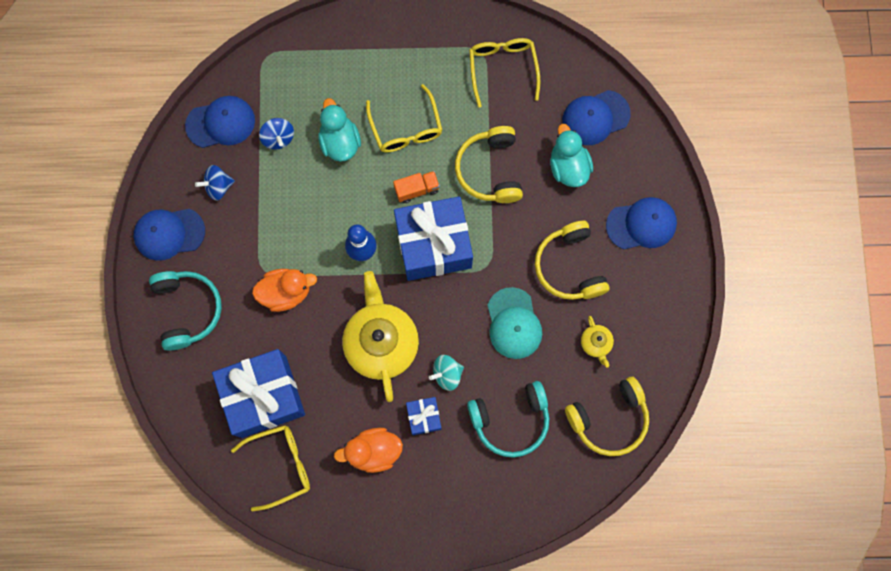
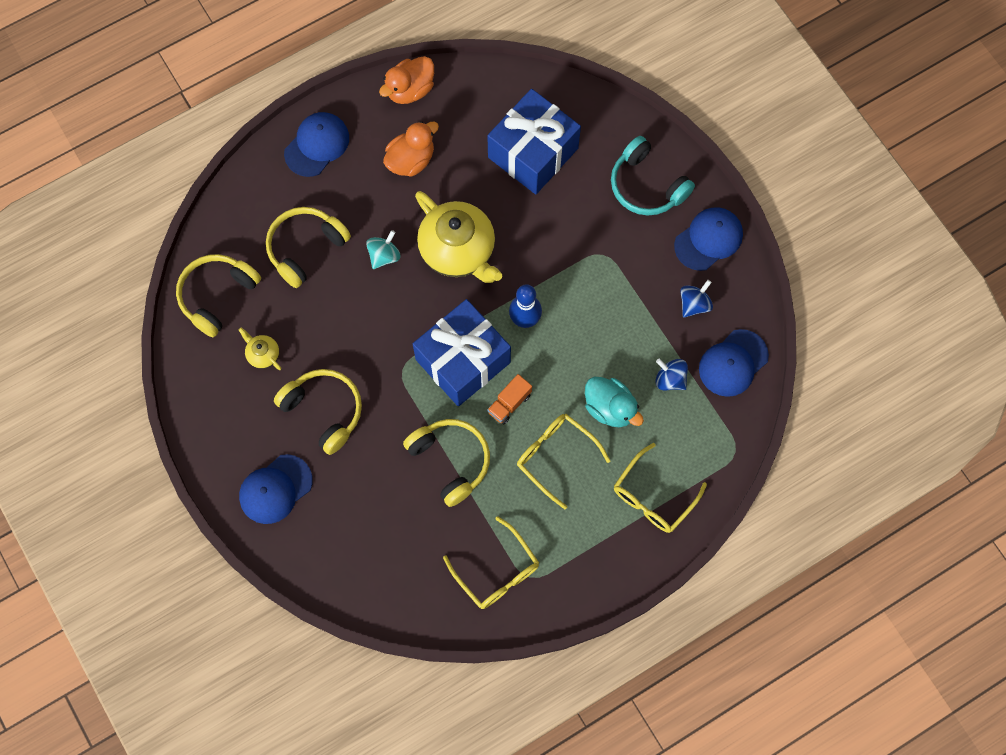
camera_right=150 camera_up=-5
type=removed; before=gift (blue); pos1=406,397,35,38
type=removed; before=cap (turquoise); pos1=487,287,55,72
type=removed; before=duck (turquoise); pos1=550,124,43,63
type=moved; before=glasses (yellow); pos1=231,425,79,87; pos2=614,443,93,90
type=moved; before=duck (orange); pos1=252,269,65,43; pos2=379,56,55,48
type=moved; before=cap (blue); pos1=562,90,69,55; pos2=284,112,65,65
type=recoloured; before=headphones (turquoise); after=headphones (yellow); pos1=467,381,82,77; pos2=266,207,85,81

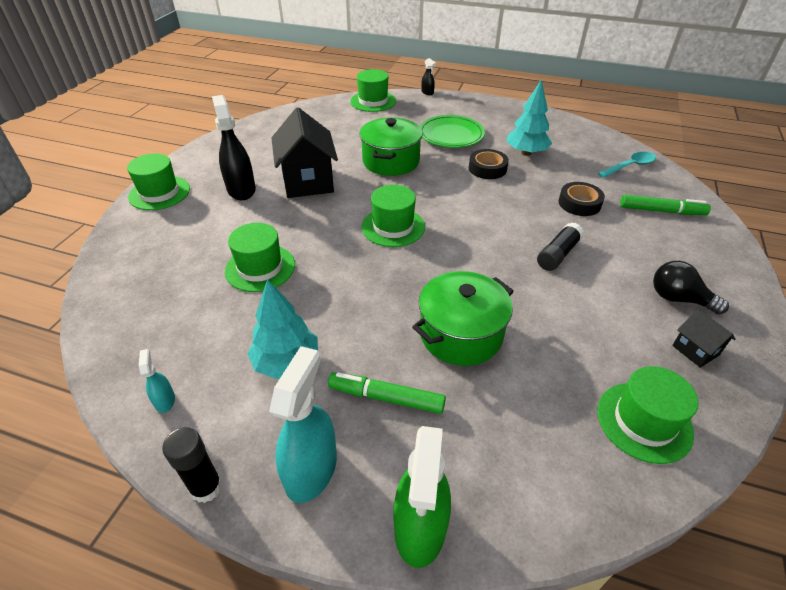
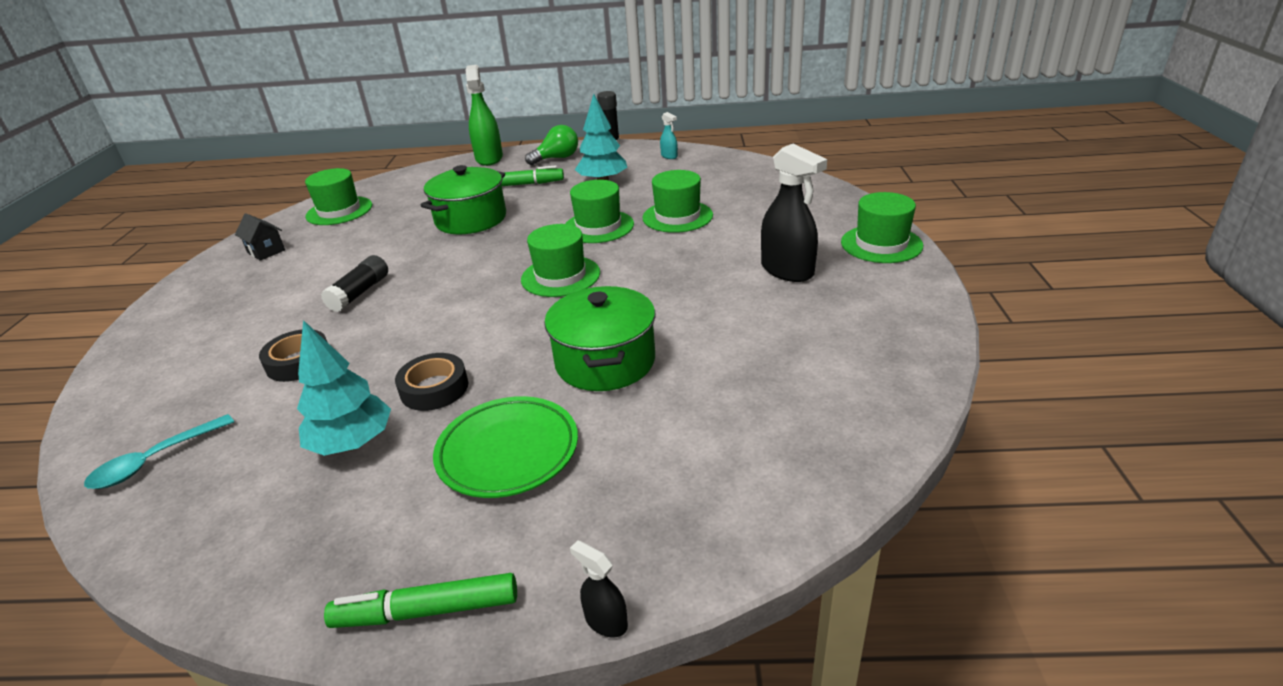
camera_right=165 camera_up=-10
type=removed; before=house (black); pos1=272,107,66,91
type=removed; before=light bulb (black); pos1=653,261,76,53
type=moved; before=hat (green); pos1=350,69,46,43; pos2=565,180,69,63
type=moved; before=marker (green); pos1=620,195,91,20; pos2=324,573,193,55
type=replaced; before=spray bottle (turquoise); after=light bulb (green); pos1=269,346,68,157; pos2=525,125,53,40

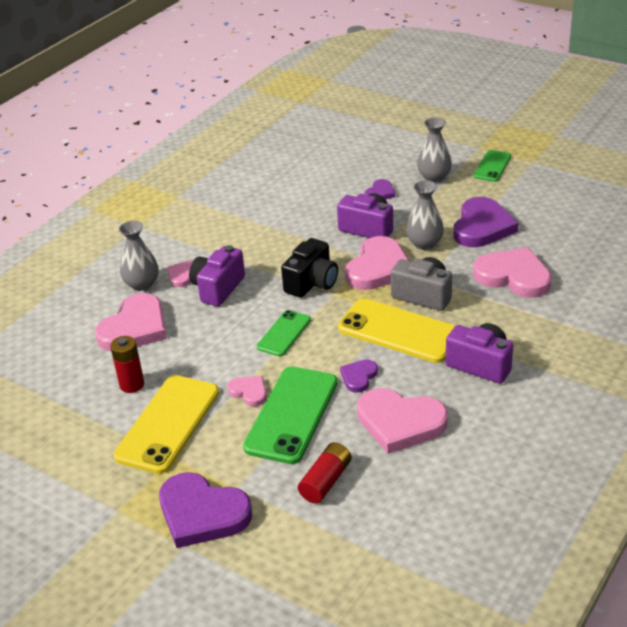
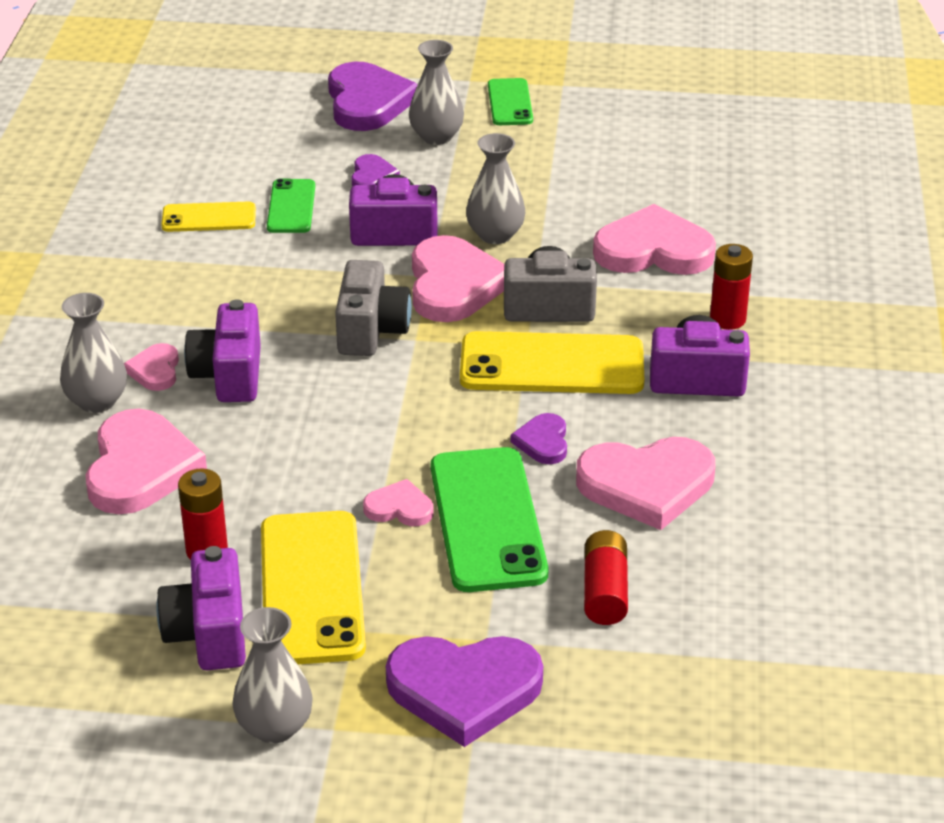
camera_right=-30 camera_up=0
type=added; after=camera (purple); pos2=156,546,90,124
type=added; after=phone (yellow); pos2=161,202,95,30
type=added; after=vase (grey); pos2=232,607,81,136
type=added; after=battery (red); pos2=710,244,43,86
type=moved; before=phone (green); pos1=257,310,54,46; pos2=267,178,48,55
type=moved; before=heart (purple); pos1=454,197,65,50; pos2=328,62,90,69
type=recoloured; before=camera (black); after=camera (grey); pos1=281,238,57,60; pos2=335,260,77,96

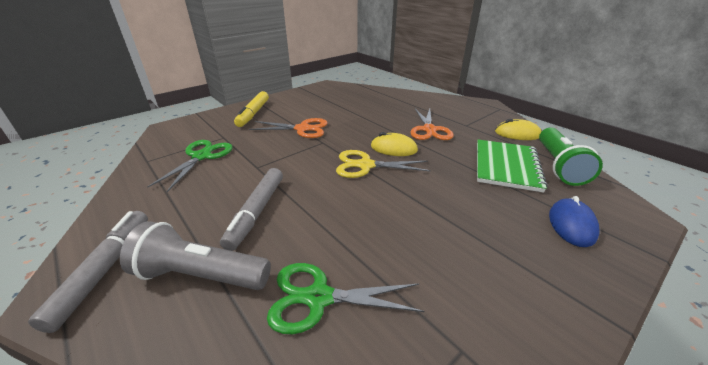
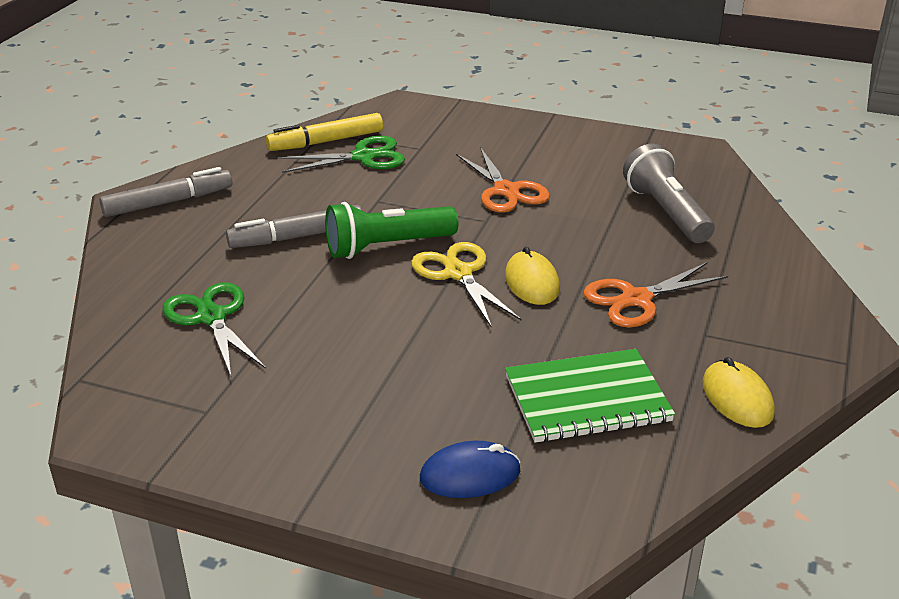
camera_right=60 camera_up=0
type=moved; before=flashlight (grey); pos1=120,221,151,69; pos2=623,144,92,99
type=moved; before=marker (yellow); pos1=234,91,35,36; pos2=266,113,117,38
type=moved; before=flashlight (green); pos1=539,127,64,59; pos2=325,202,133,57

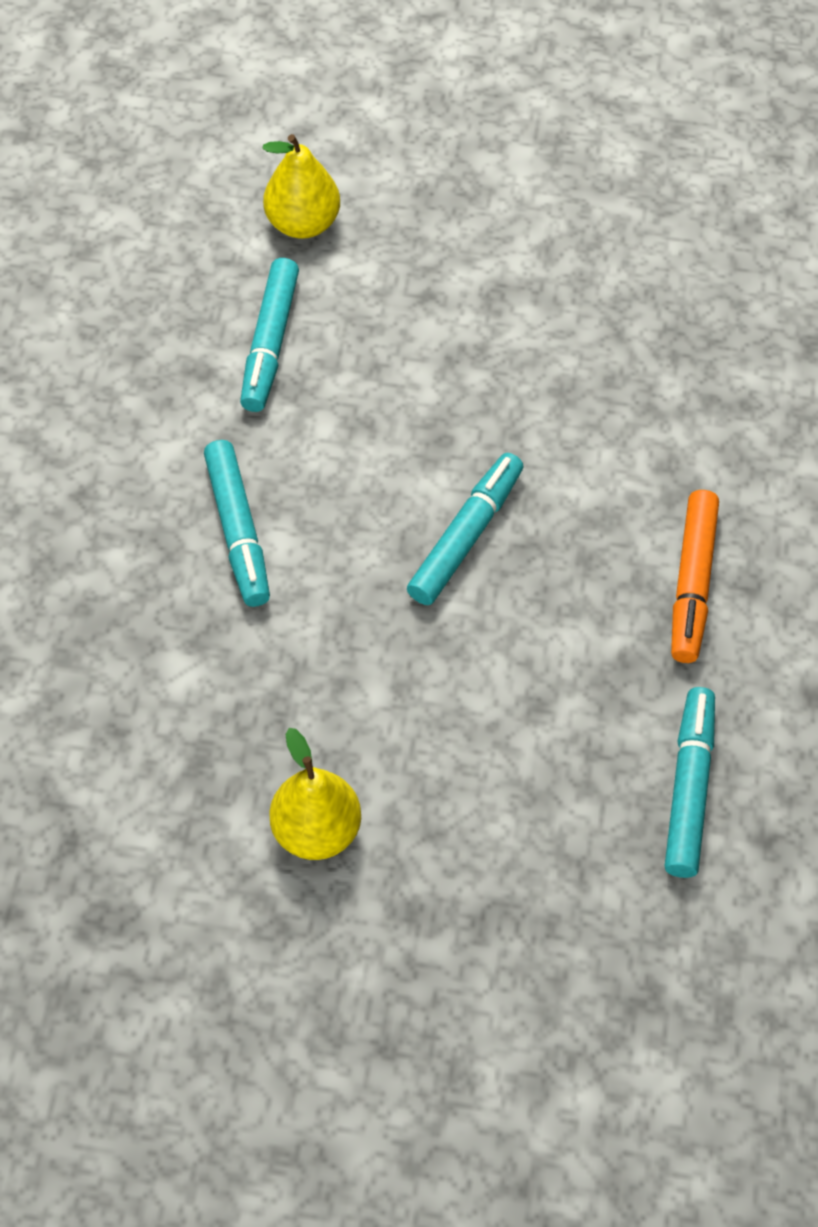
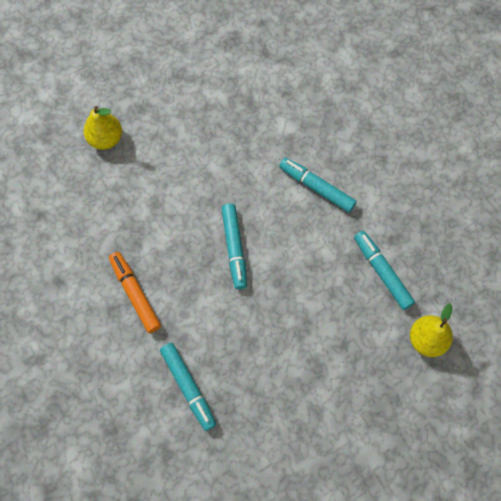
camera_right=140 camera_up=10
type=moved; before=pear (yellow); pos1=269,728,92,132; pos2=84,106,38,44
type=moved; before=marker (turquoise); pos1=665,687,50,191; pos2=160,343,56,88

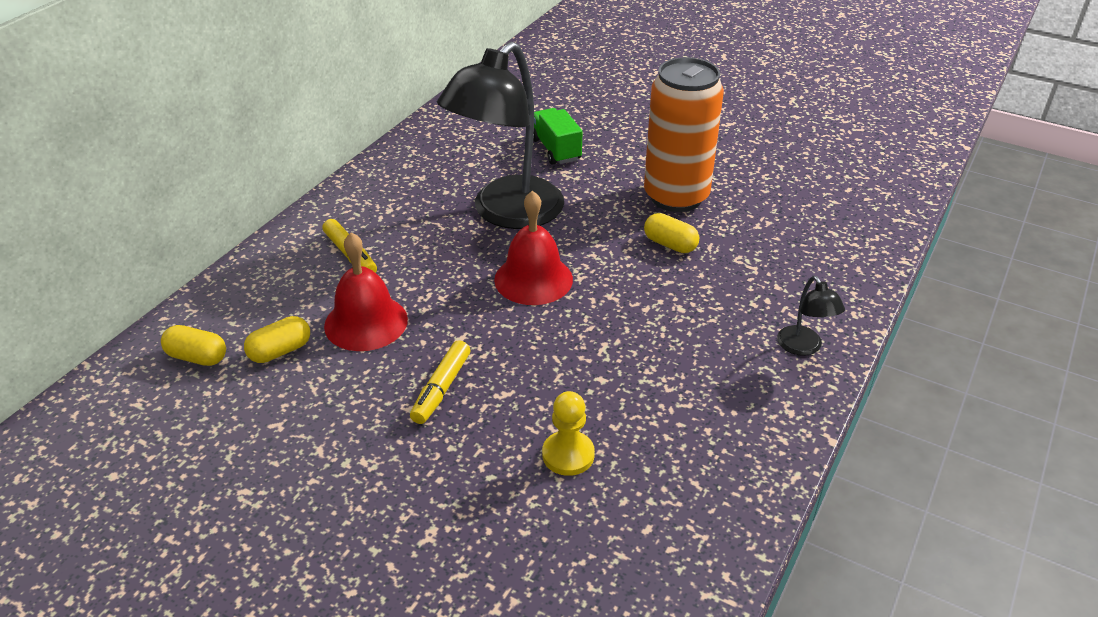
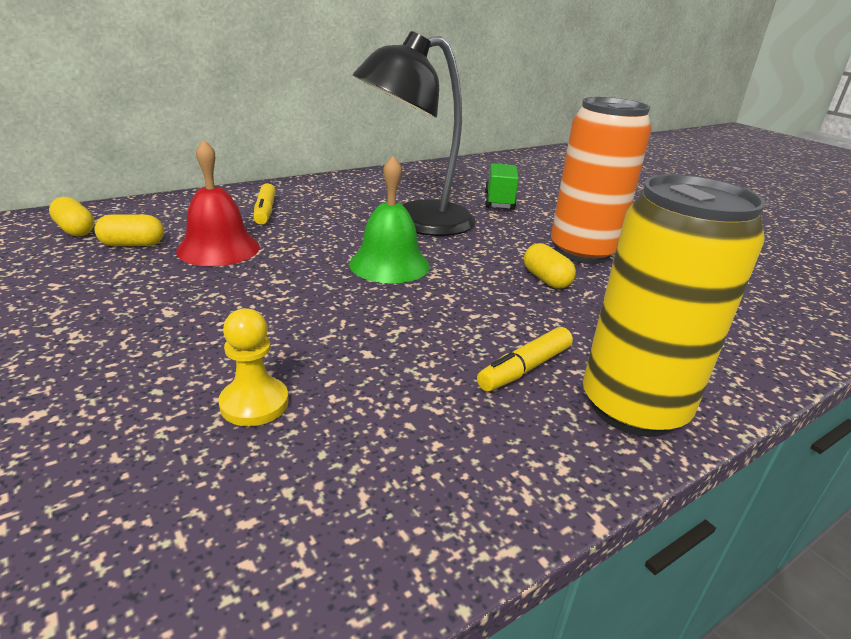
camera_right=25 camera_up=-10
type=moved; before=marker (yellow); pos1=410,340,61,84; pos2=477,327,96,64
type=replaced; before=lamp (black); after=can (yellow); pos1=777,276,68,80; pos2=583,174,183,263
type=recoloured; before=bell (red); after=bell (green); pos1=494,190,79,115; pos2=349,156,81,127

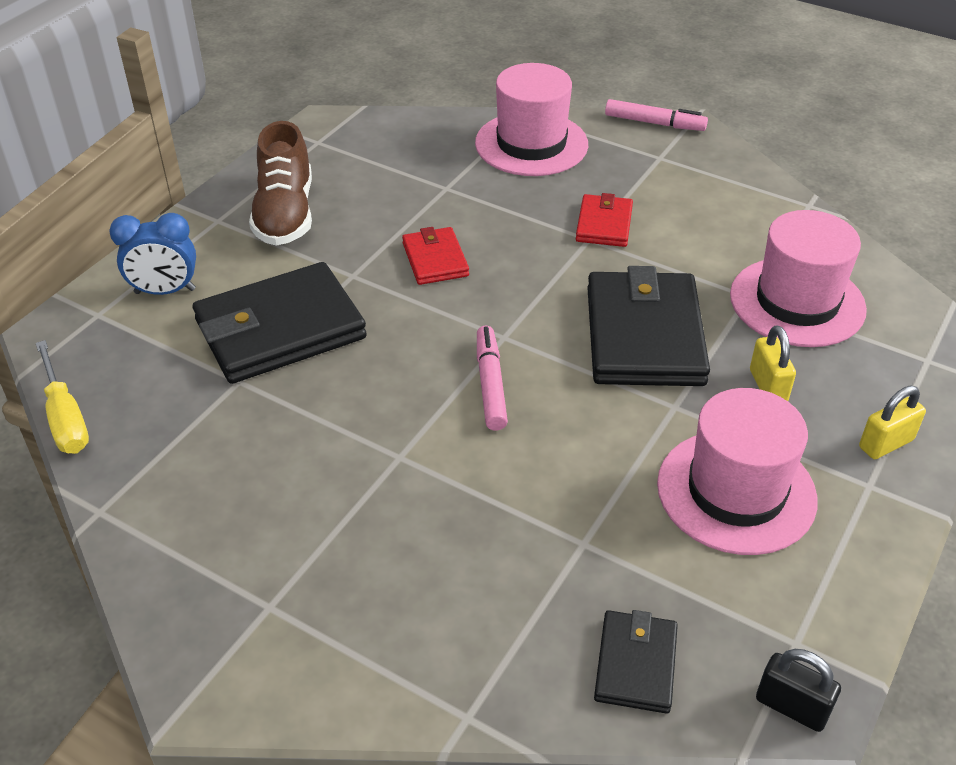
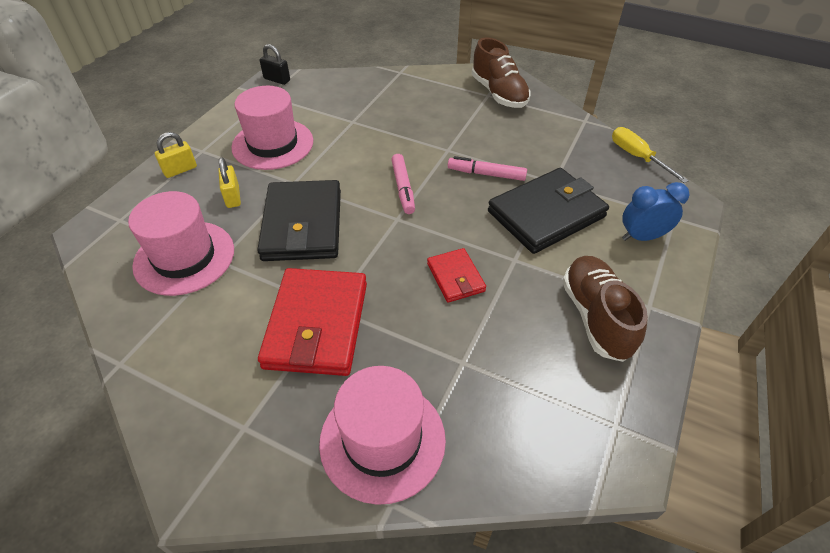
camera_right=175 camera_up=5
type=removed; before=wallet (black); pos1=594,610,84,104
type=added; after=shoe (brown); pos2=471,37,59,71
type=moved; before=marker (pink); pos1=605,99,103,32; pos2=448,156,79,25
type=resized; before=wallet (red); pos1=576,193,57,54; pos2=258,268,109,108; scale=1.93

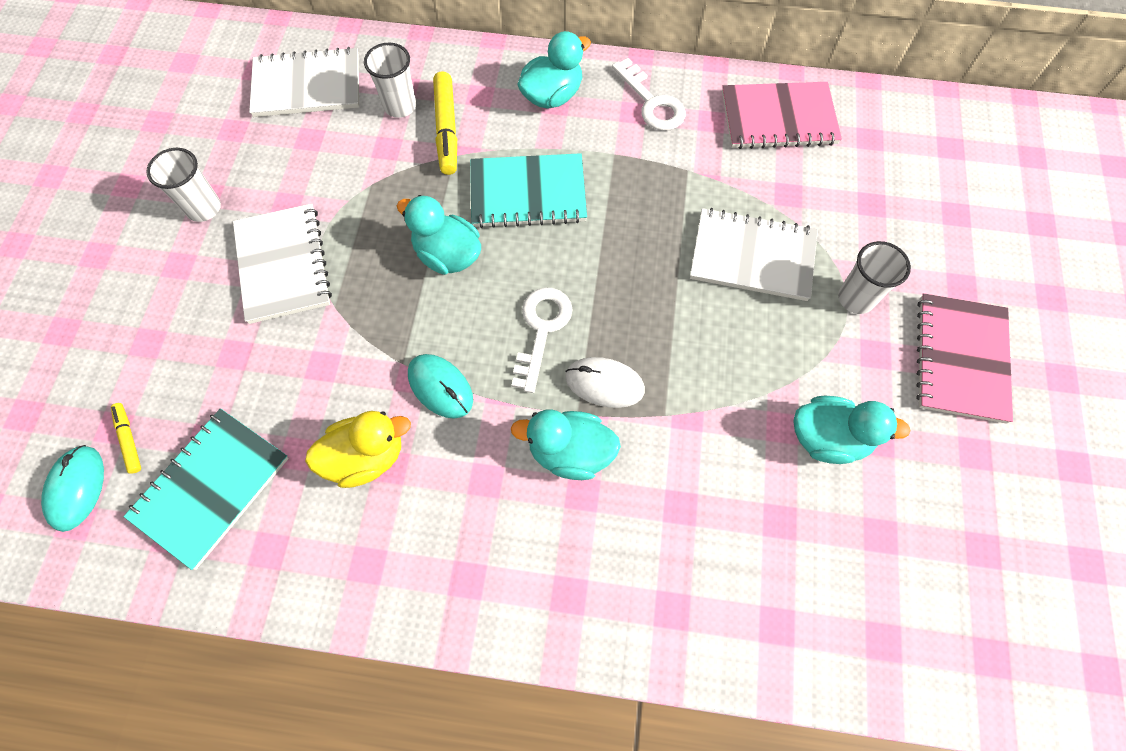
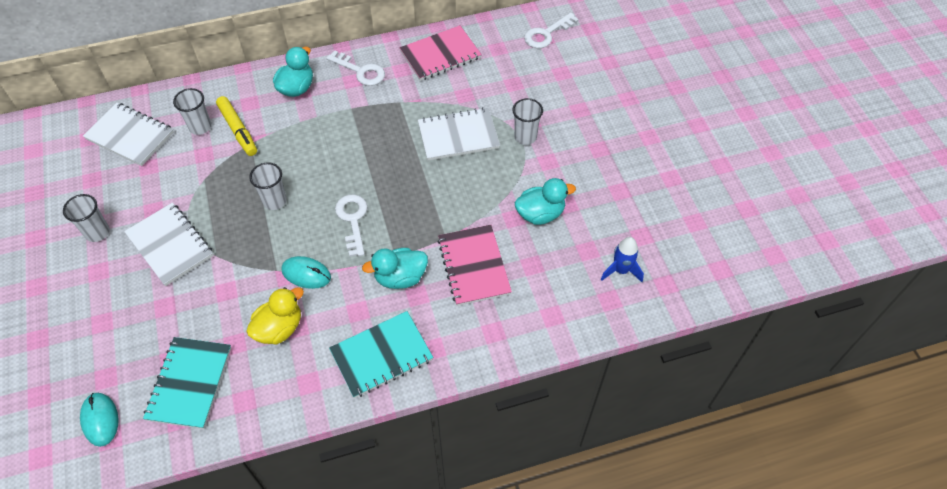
camera_right=-25 camera_up=-10
type=removed; before=marker (yellow); pos1=111,403,30,71
type=removed; before=mouse (white); pos1=565,357,80,51
type=added; after=key (white); pos2=524,13,55,35
type=added; after=rocket (blue); pos2=601,237,43,45
type=moved; before=notebook (turquoise); pos1=470,153,117,75; pos2=329,311,104,87
type=moved; before=notebook (pink); pos1=916,293,97,131; pos2=438,225,74,81
type=replaced; before=duck (turquoise); after=cup (white); pos1=397,195,84,80; pos2=249,162,38,48
type=turned; before=notebook (white); pos1=249,47,110,70; pos2=83,103,91,63; turn=60

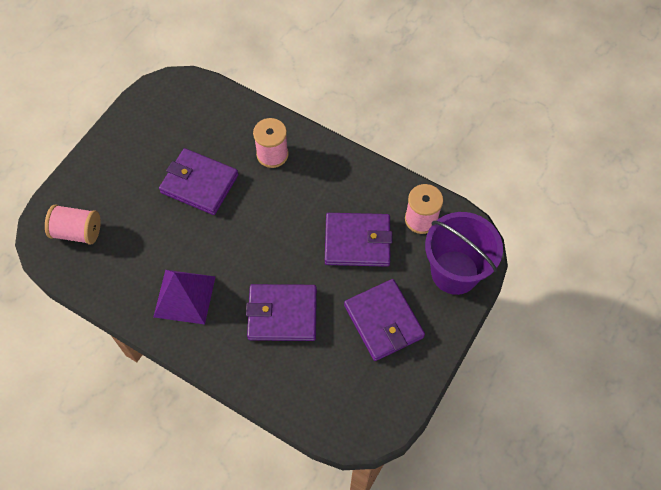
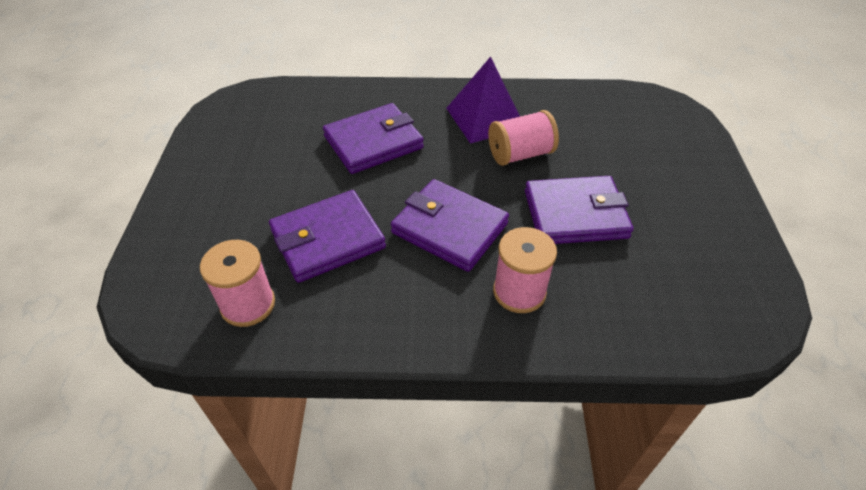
camera_right=150 camera_up=-15
type=removed; before=bucket (purple); pos1=425,212,78,83
type=moved; before=spool (pink); pos1=45,205,56,40; pos2=488,110,71,56
type=moved; before=wallet (purple); pos1=344,279,81,82; pos2=391,179,118,93

